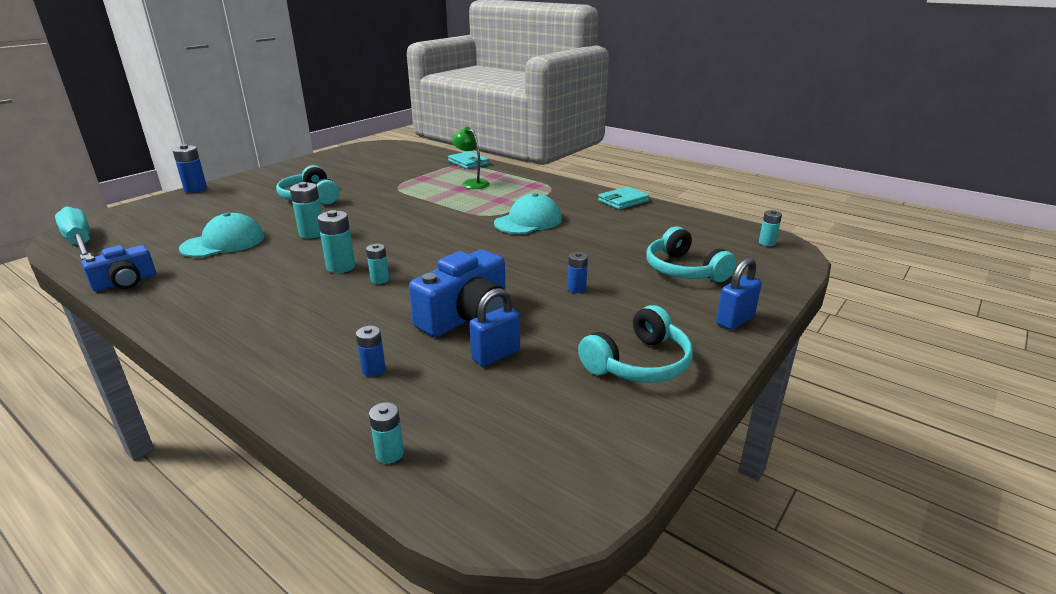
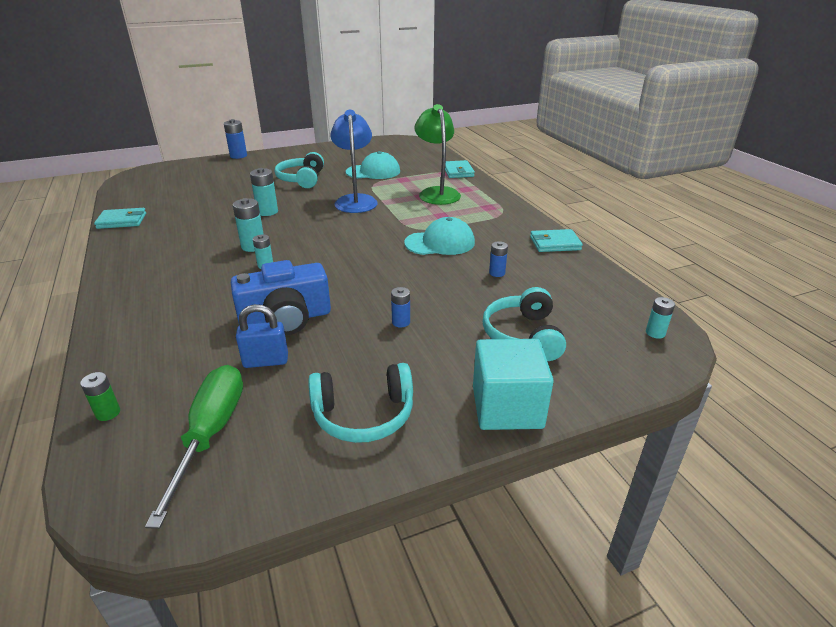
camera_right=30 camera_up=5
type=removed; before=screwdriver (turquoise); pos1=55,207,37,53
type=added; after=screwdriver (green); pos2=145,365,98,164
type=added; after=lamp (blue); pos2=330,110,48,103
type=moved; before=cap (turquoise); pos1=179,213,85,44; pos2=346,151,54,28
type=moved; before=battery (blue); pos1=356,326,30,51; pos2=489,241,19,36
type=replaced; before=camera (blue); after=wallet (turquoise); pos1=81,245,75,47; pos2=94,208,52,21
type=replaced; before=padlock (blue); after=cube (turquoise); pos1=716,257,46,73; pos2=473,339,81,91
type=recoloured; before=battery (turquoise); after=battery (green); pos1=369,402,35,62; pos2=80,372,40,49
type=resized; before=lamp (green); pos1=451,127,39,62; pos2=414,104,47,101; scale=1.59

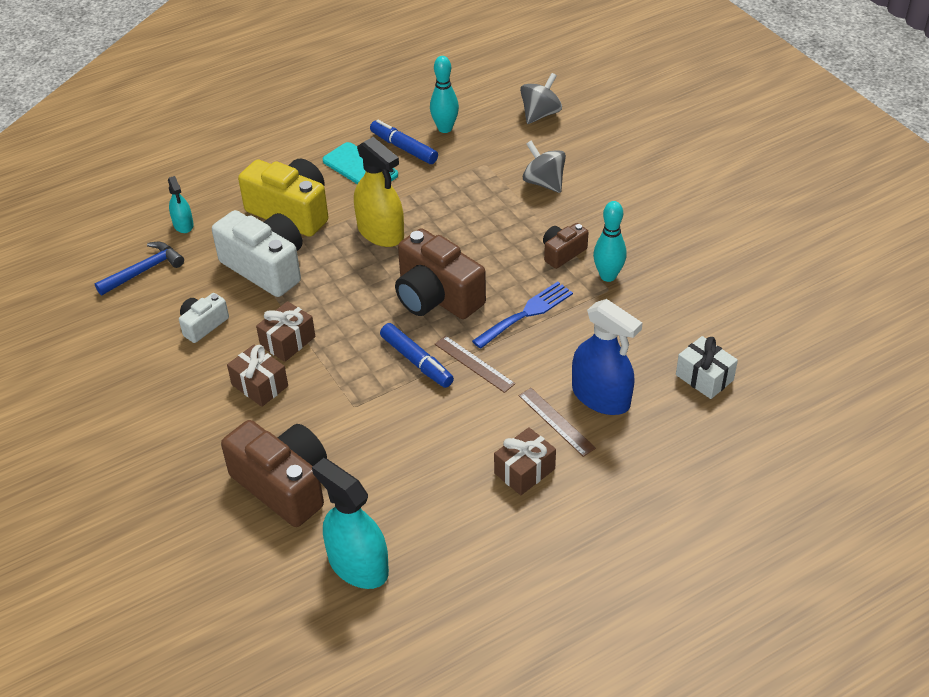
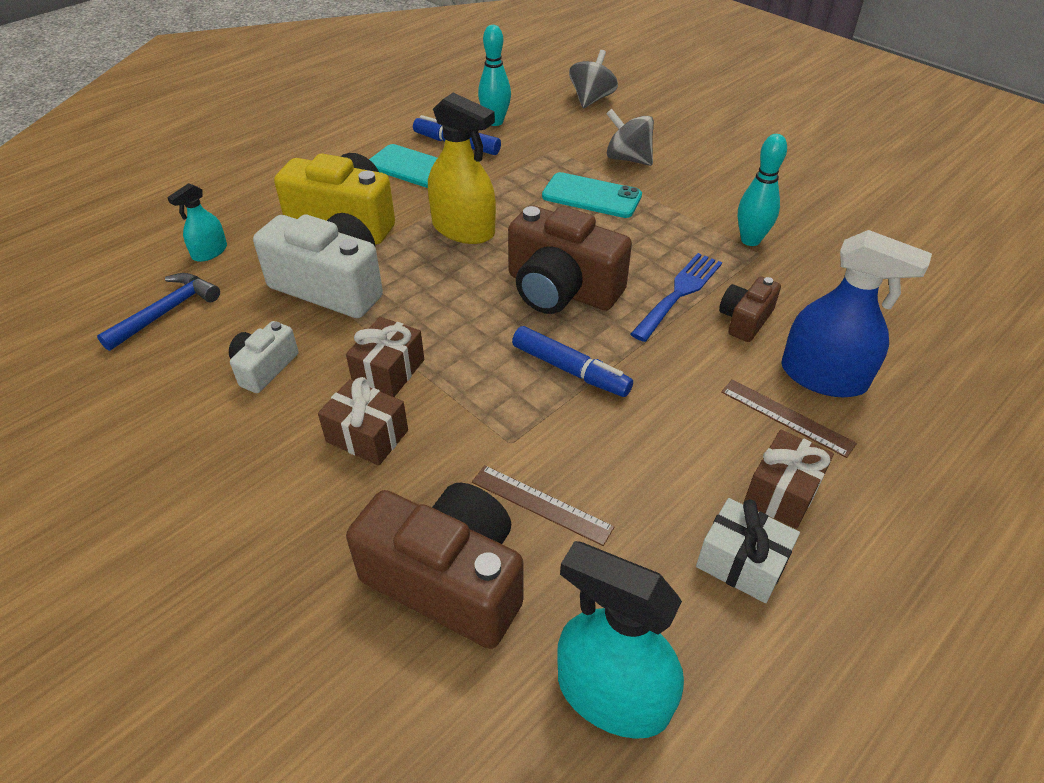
camera_right=-15 camera_up=0
type=added; after=phone (turquoise); pos2=542,172,100,46
type=moved; before=ruler (brown); pos1=435,336,80,57; pos2=472,465,142,81
type=moved; before=camera (brown); pos1=543,223,45,46; pos2=719,277,62,65
type=moved; before=gift (white); pos1=676,336,62,63; pos2=696,498,104,105
type=turned; before=spray bottle (turquoise); pos1=168,176,26,57; pos2=167,183,60,79; turn=75

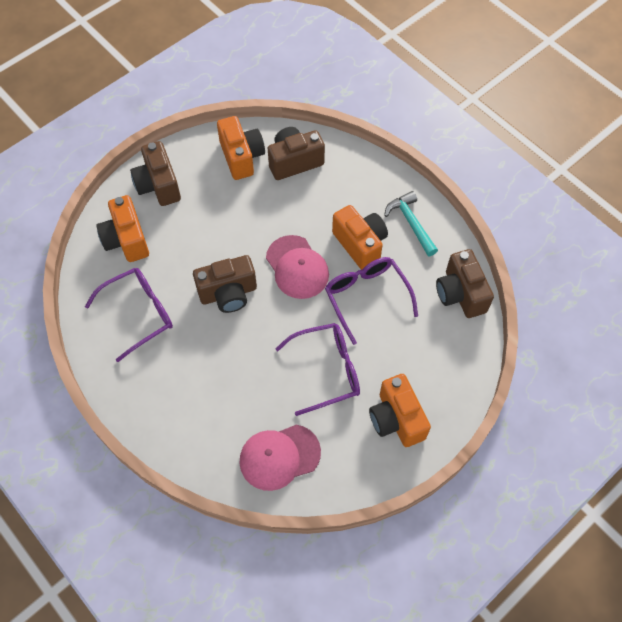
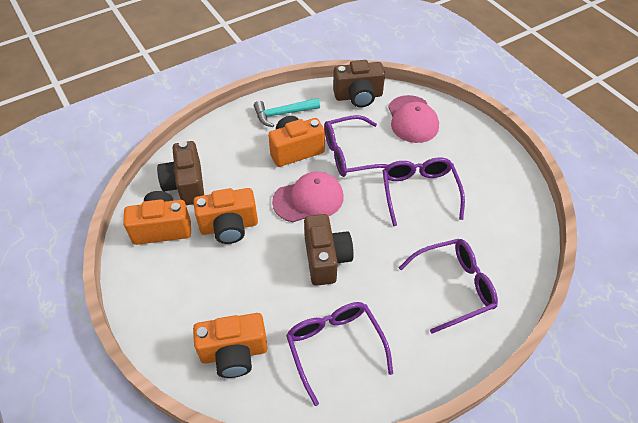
camera_right=-80 camera_up=-10
type=removed; before=camera (brown); pos1=130,141,51,65
type=added; after=glasses (purple); pos2=399,239,99,95
type=moved; before=cap (pink); pos1=239,425,82,66; pos2=388,95,51,48
type=moved; before=camera (orange); pos1=369,374,62,73; pos2=193,188,65,56

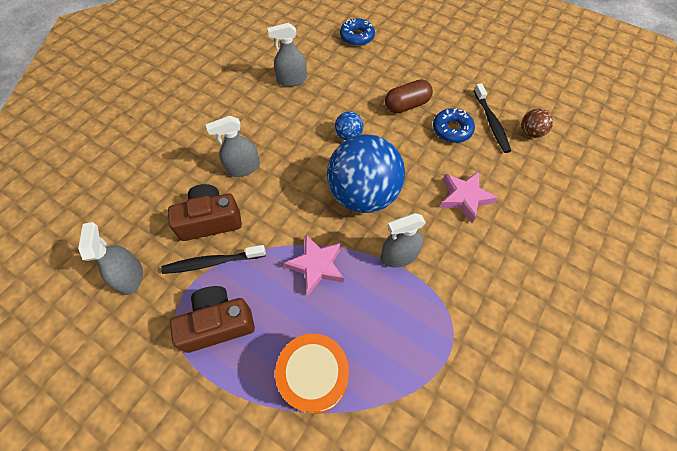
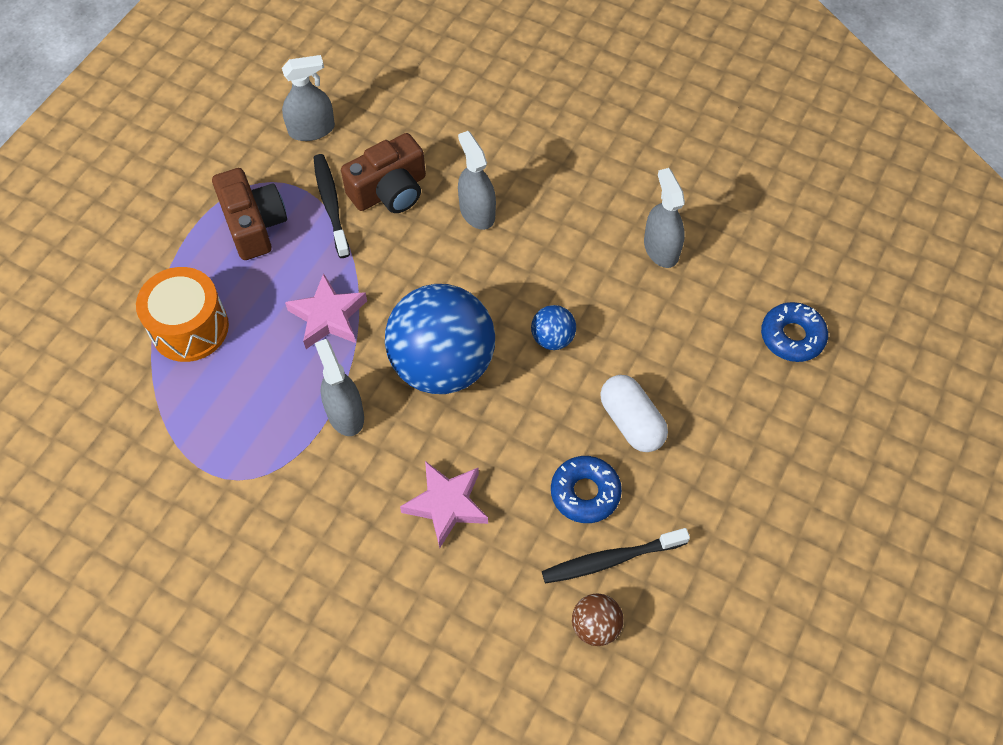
camera_right=85 camera_up=0
type=recoloured; before=capsule (brown); after=capsule (white); pos1=385,79,48,34; pos2=600,375,68,77
type=turned; before=camera (brown); pos1=168,184,74,57; pos2=341,133,85,80; turn=75

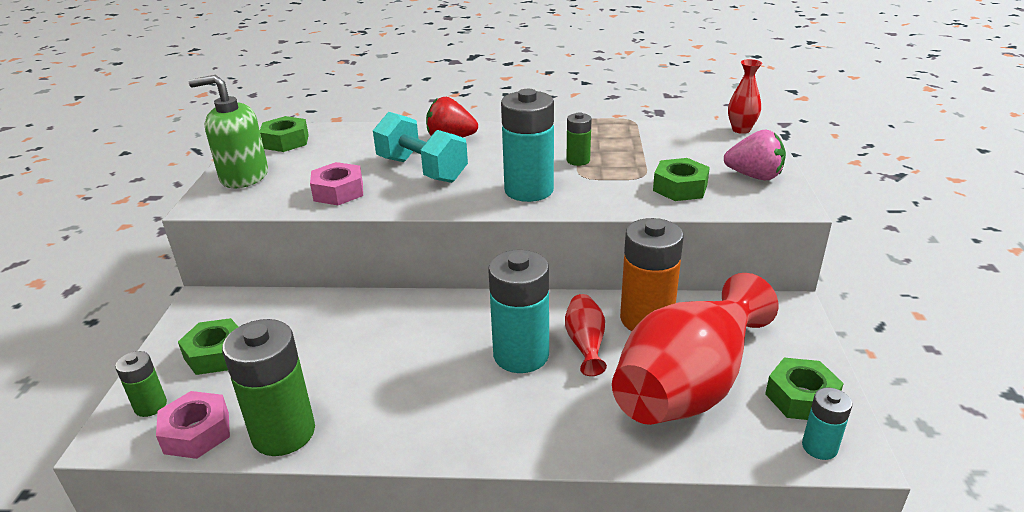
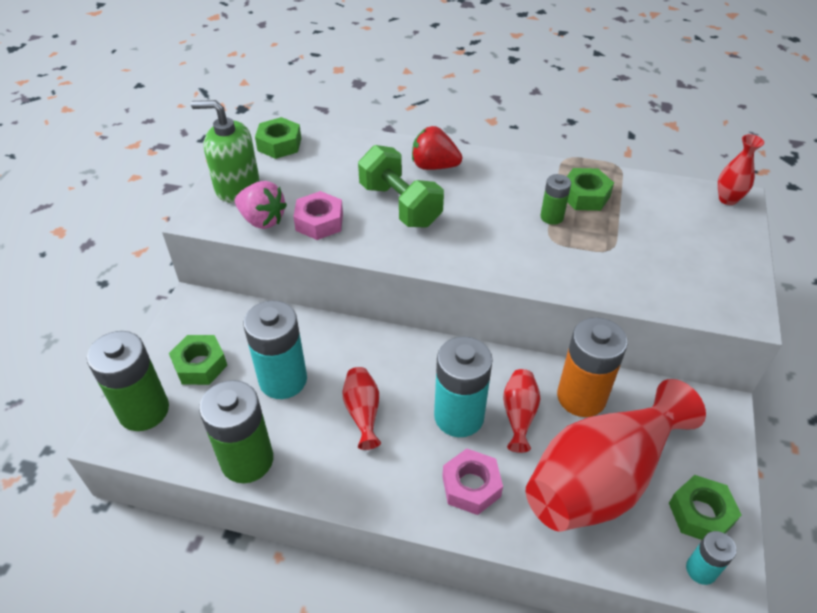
camera_right=10 camera_up=15
type=added; after=vase (red); pos2=343,367,38,83
type=moved; before=nut (pink); pos1=156,391,74,68; pos2=442,448,61,67
type=moved; before=battery (turquoise); pos1=501,89,53,113; pos2=243,300,64,99
type=moved; before=nut (green); pos1=653,158,57,43; pos2=567,168,47,43
type=moved; before=strawberry (pink); pos1=724,129,62,51; pos2=235,181,52,48
type=recoloured; before=dumbbell (turquoise); after=dumbbell (green); pos1=373,112,95,71; pos2=358,145,86,82
type=resized; before=battery (green); pos1=115,351,52,66; pos2=87,331,82,100; scale=1.94

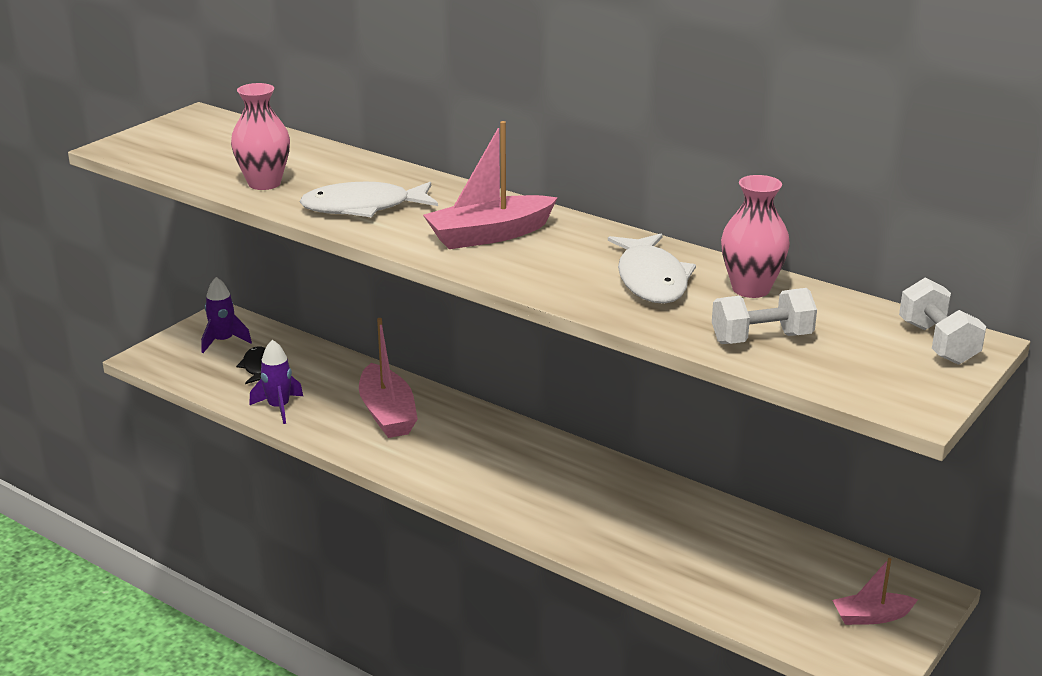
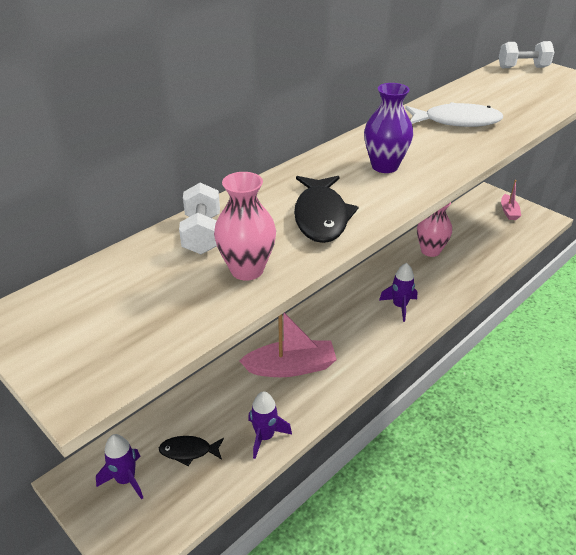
camera_right=-80 camera_up=10
type=added; after=rocket (purple); pos2=379,263,39,59
type=moved; before=dumbbell (white); pos1=712,288,105,56; pos2=179,183,41,71
type=moved; before=vase (pink); pos1=721,175,69,123; pos2=417,202,35,55
type=replaced; before=boat (pink); after=vase (purple); pos1=423,121,135,128; pos2=364,83,49,90
type=recoloured; before=fish (white); after=fish (black); pos1=299,182,139,36; pos2=294,176,64,67

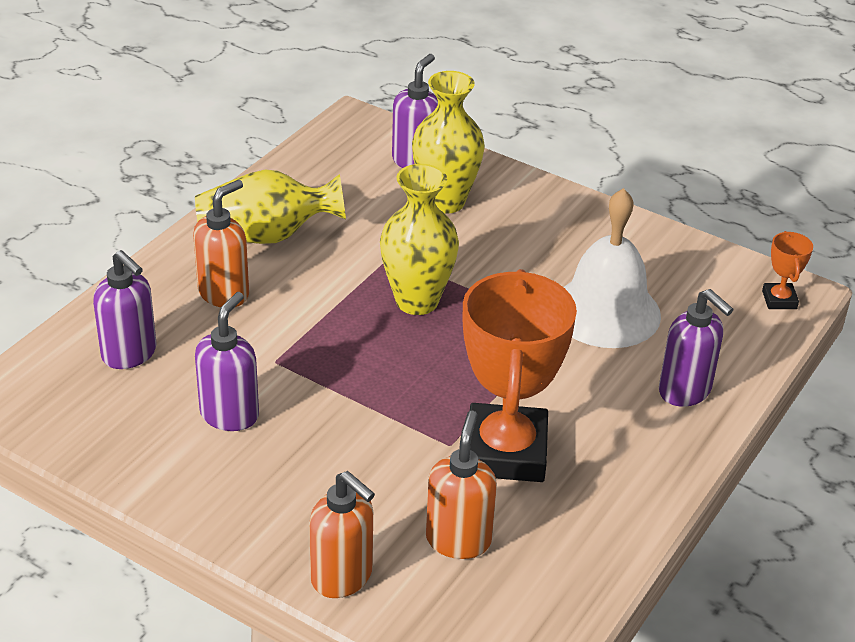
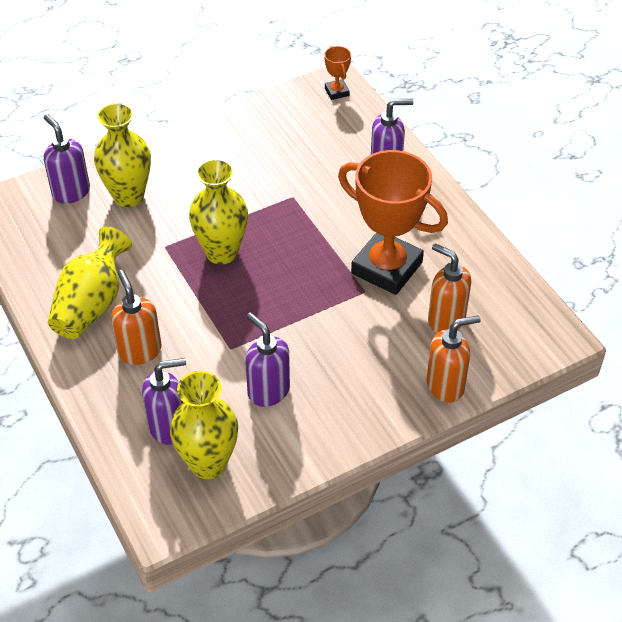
camera_right=-60 camera_up=10
type=removed; before=bell (white); pos1=564,188,97,160
type=added; after=vase (yellow); pos2=170,371,68,108
type=turned; before=trophy (orange); pos1=762,231,51,78; pos2=324,46,27,54; turn=45

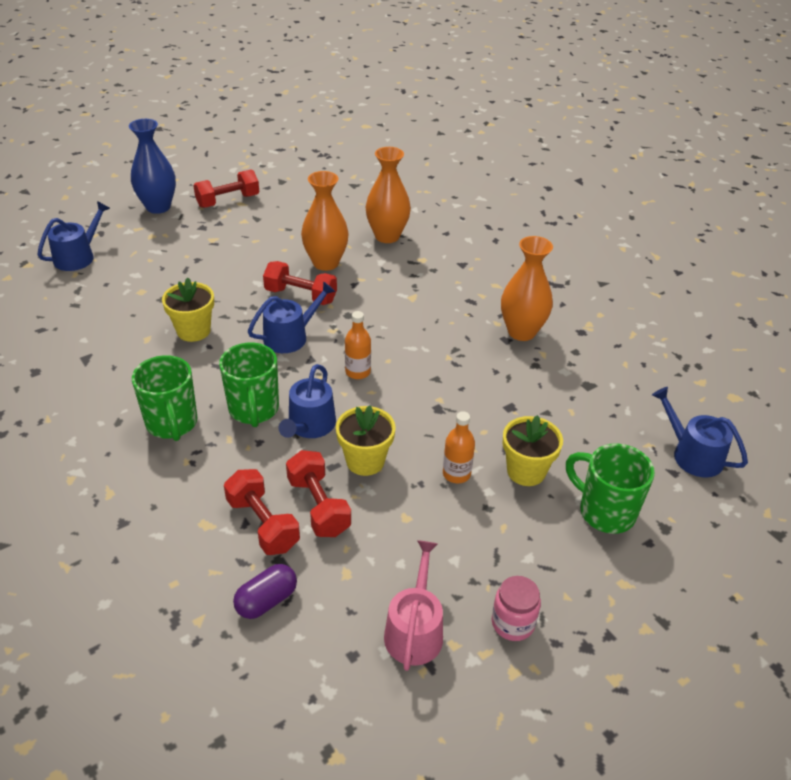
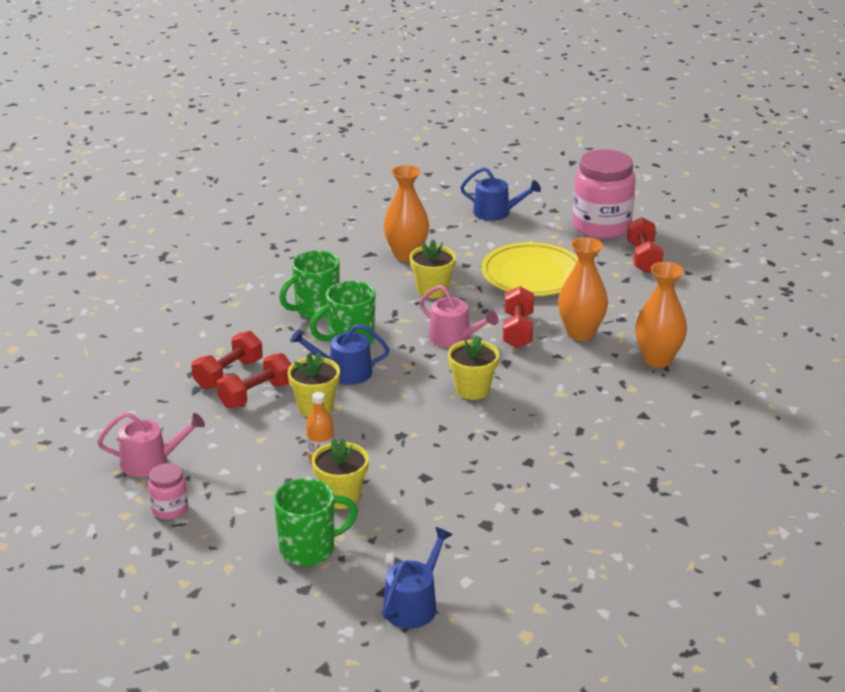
camera_right=75 camera_up=-10
type=removed; before=capsule (purple); pos1=233,564,64,55
type=removed; before=bottle (orange); pos1=345,311,26,68
type=added; after=flower pot (yellow); pos2=448,336,51,64
type=added; after=plate (yellow); pos2=481,242,97,54
type=moved; before=vase (orange); pos1=501,236,52,105; pos2=384,165,45,96
type=replaced; before=vase (blue); after=jar (pink); pos1=129,119,47,95; pos2=573,149,63,90
type=recoloured; before=watering can (blue); after=watering can (pink); pos1=248,281,88,72; pos2=420,285,78,63
type=turned; before=dumbbell (red); pos1=193,169,66,39; pos2=627,217,36,56; turn=45
type=turned; before=mug (green); pos1=566,443,89,91; pos2=274,478,84,88; turn=45

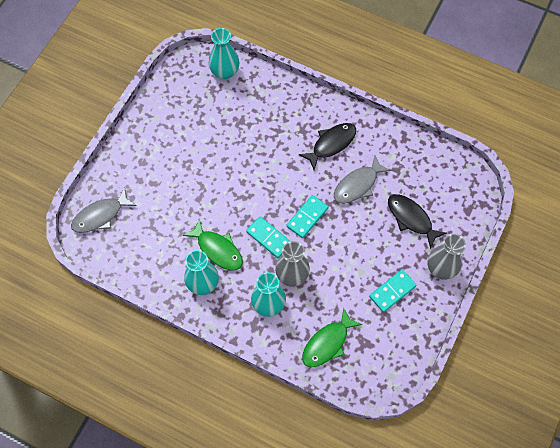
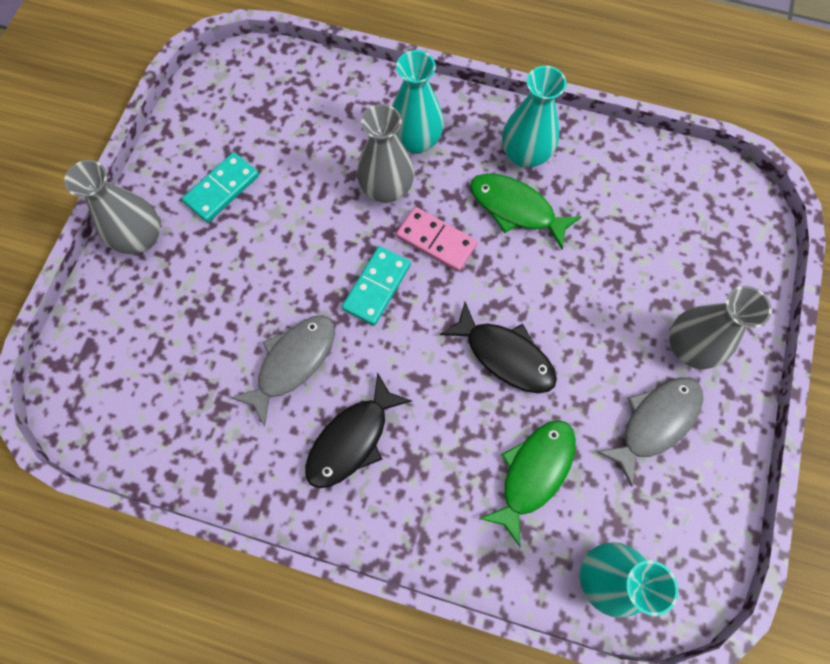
camera_right=170 camera_up=5
type=added; after=vase (grey); pos2=669,286,103,83
type=moved; before=fish (grey); pos1=71,187,66,46; pos2=596,378,107,109
type=moved; before=fish (green); pos1=302,308,61,59; pos2=479,420,97,128
type=moved; before=fish (black); pos1=388,194,59,55; pos2=439,302,118,91
type=recoloured; before=domino (turquoise); after=domino (pink); pos1=246,216,45,42; pos2=396,207,81,65

